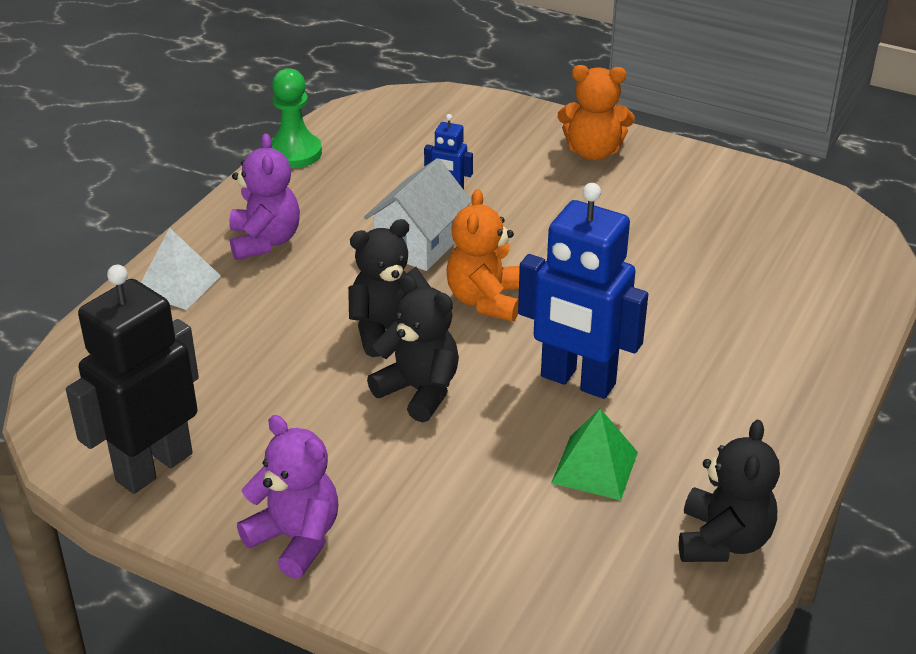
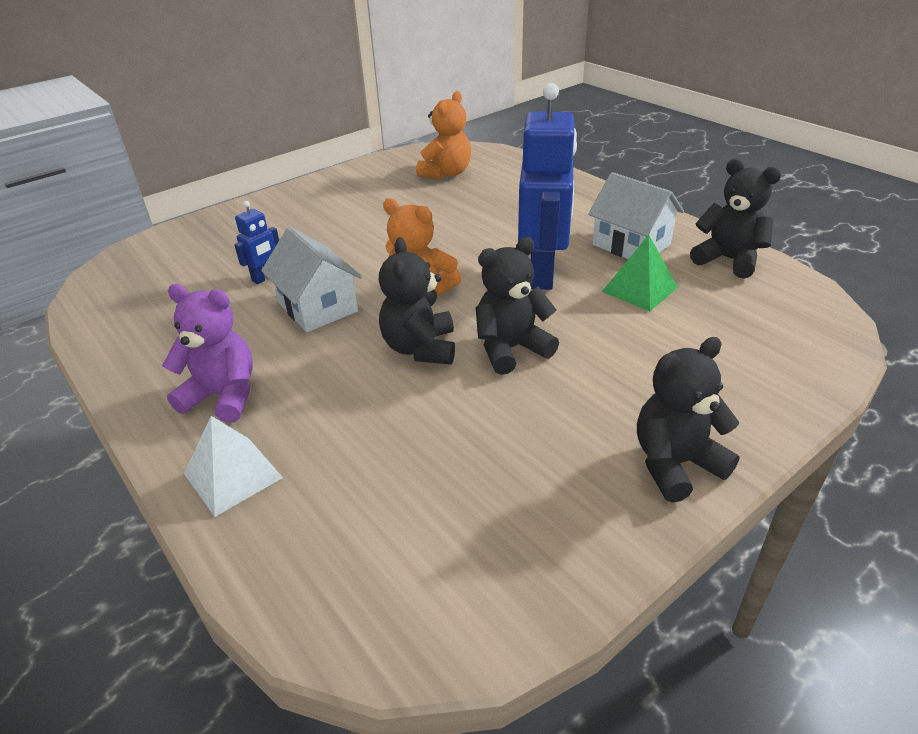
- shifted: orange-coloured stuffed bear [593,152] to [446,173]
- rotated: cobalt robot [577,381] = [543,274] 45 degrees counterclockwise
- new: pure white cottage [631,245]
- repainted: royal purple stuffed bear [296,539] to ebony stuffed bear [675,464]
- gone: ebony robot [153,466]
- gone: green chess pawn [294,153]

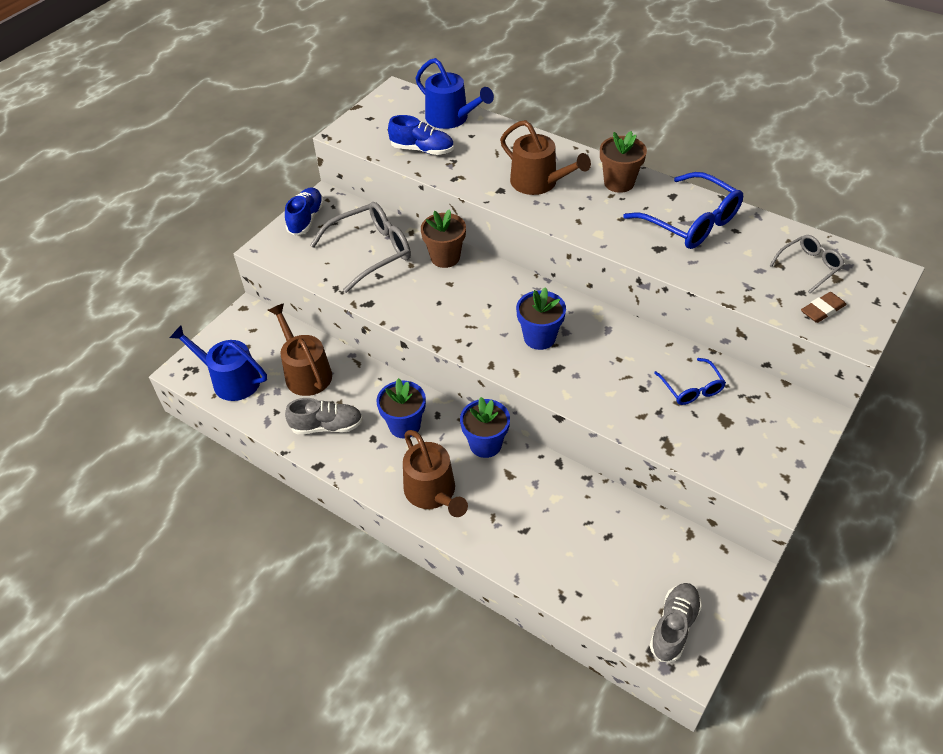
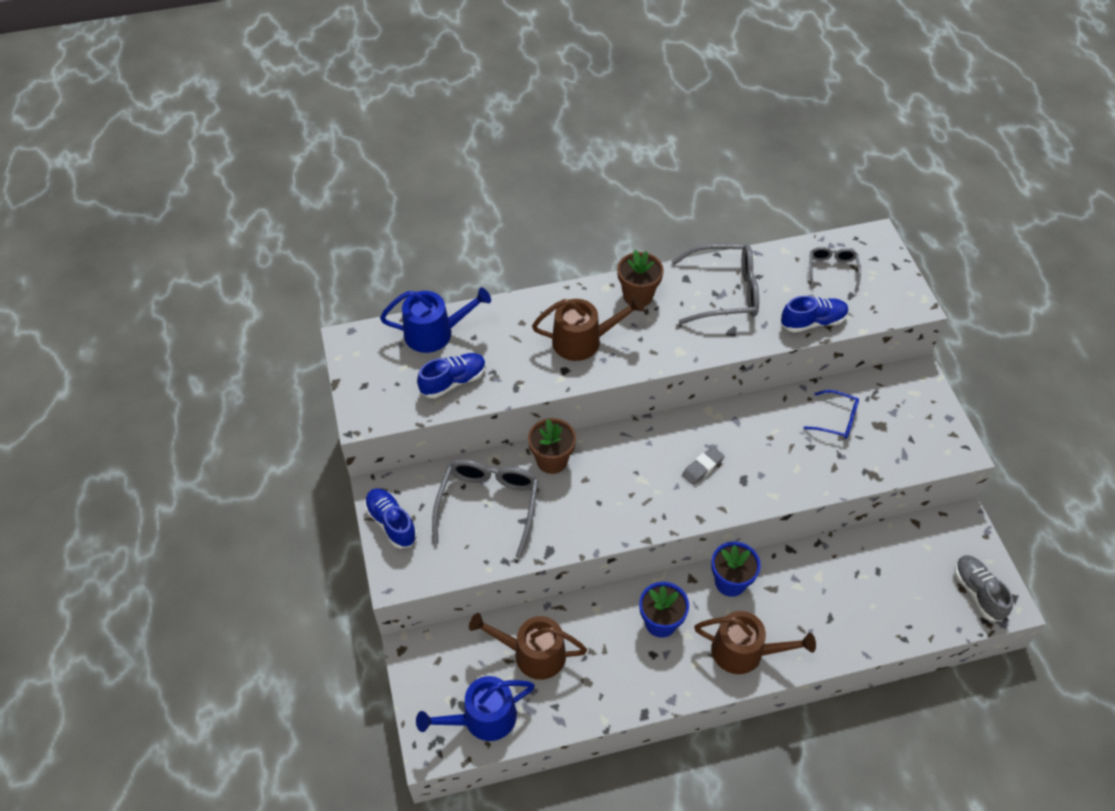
- repainted: cobalt eyeglasses [691,222] to ash-grey eyeglasses [724,292]
- swapped: cobalt potted plant [539,337] to ash-grey gum eraser [702,467]
- new: cobalt shoe [813,322]
- gone: ash-grey shoe [327,426]
- gone: russet gum eraser [822,310]

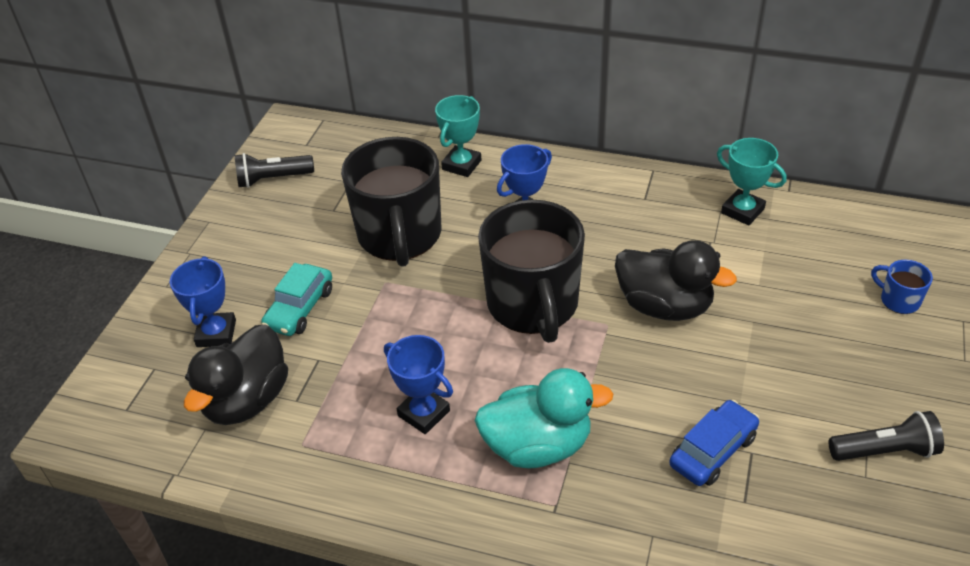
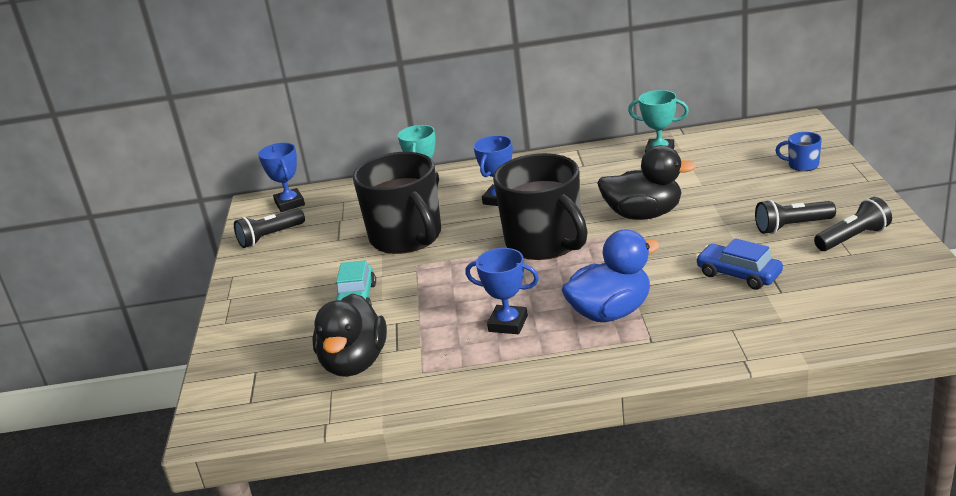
- shifted: cobalt trophy [216,333] to [289,203]
- repainted: teal toy duck [538,446] to cobalt toy duck [610,312]
- rotated: cobalt toy car [712,451] = [738,274] 75 degrees counterclockwise
- new: ebony torch [792,226]

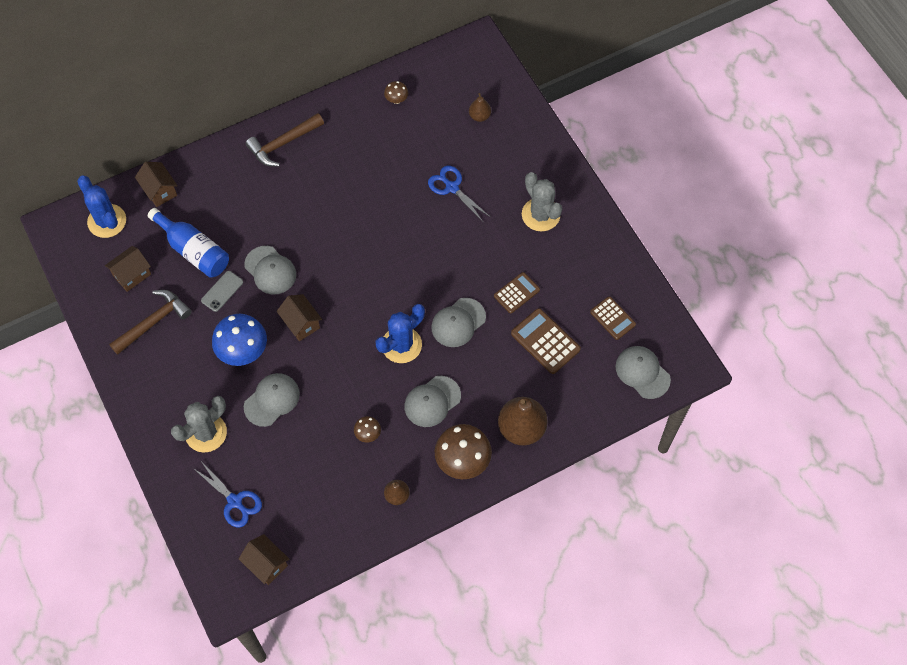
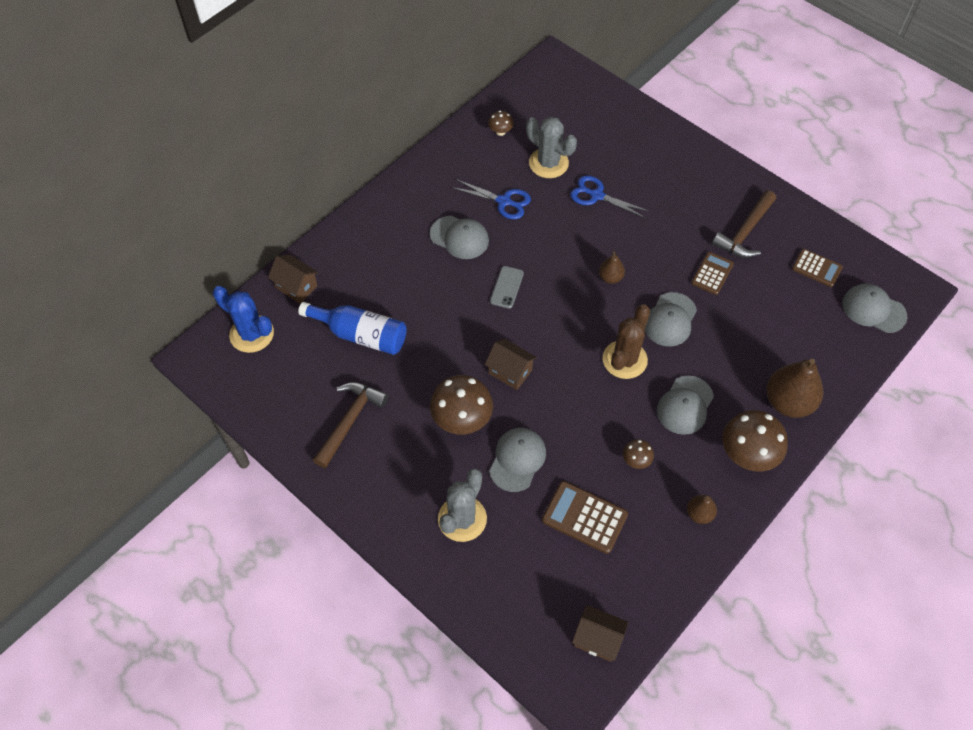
- shifted: ash-grey cap [270,270] to [459,237]
- repainted: cobalt fungus [243,351] to russet fungus [462,419]
- shifted: cobalt shears [235,501] to [504,201]
- shifted: ash-grey smartphone [222,291] to [507,287]
- shifted: ash-grey prickly plant [540,215] to [548,163]
- shifted: russet adding machine [545,341] to [584,517]
- shifted: russet toy pear [479,116] to [610,277]
- repainted: cobalt prickly plant [401,345] to russet prickly plant [624,359]
- shifted: russet hammer [283,143] to [745,232]
- gone: russet cottage [132,275]

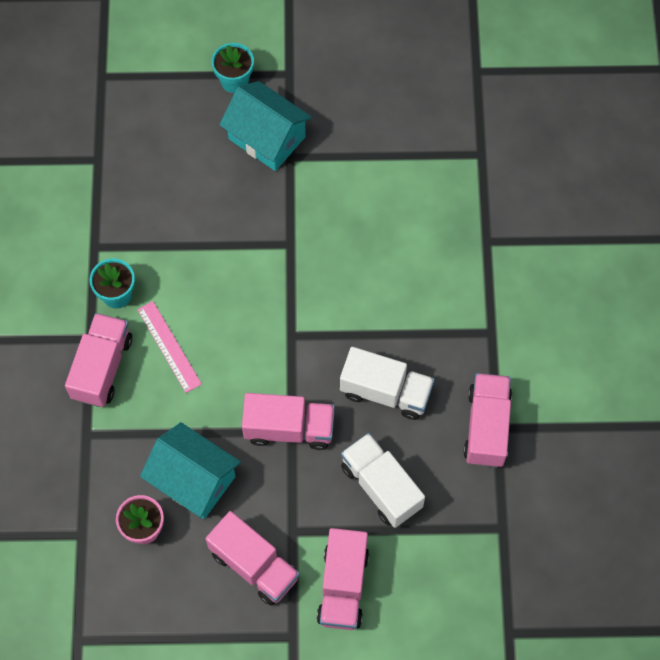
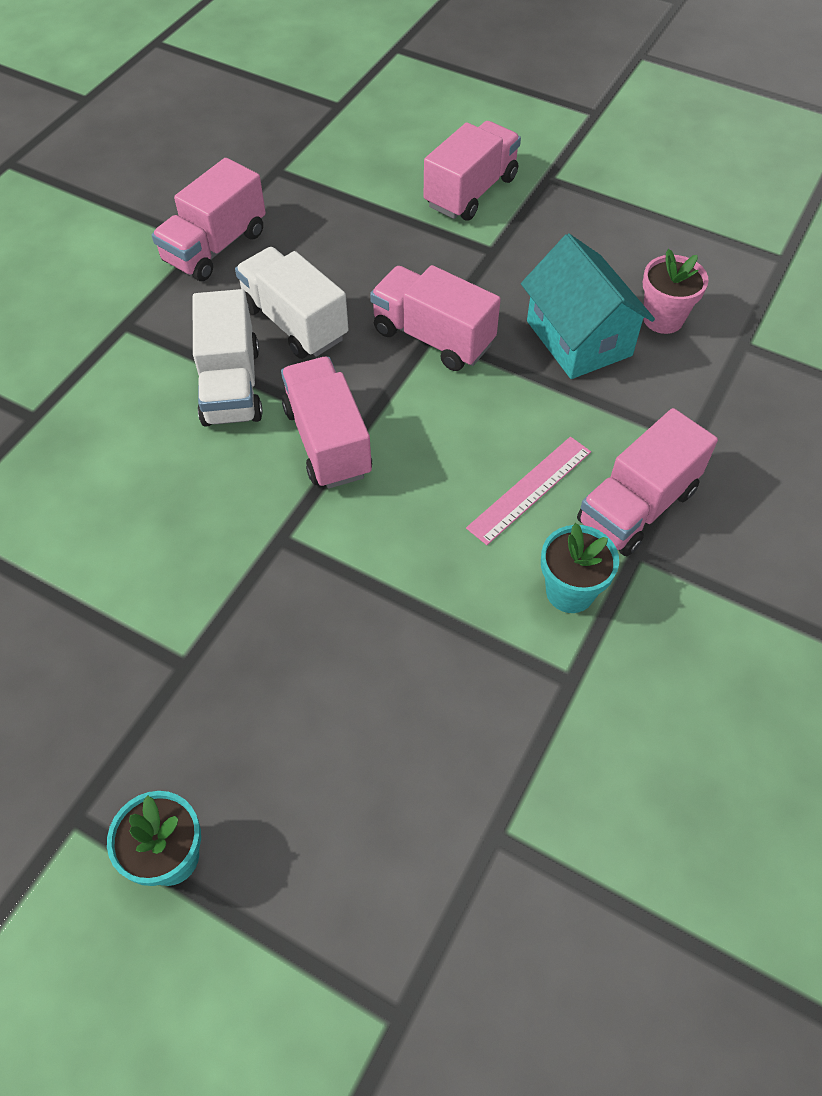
- shifted: pure white toy truck [381,486] to [231,385]
- shifted: rose-pink toy truck [254,565] to [327,441]
- rotated: rose-pink straightedge [169,346] = [530,489] 45 degrees clockwise
- gone: teal cottage [267,138]

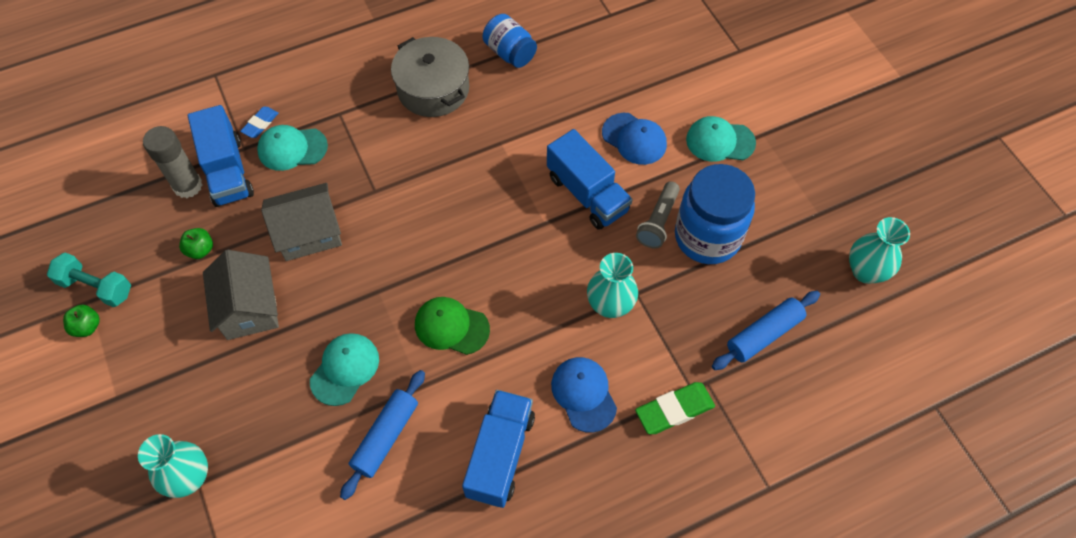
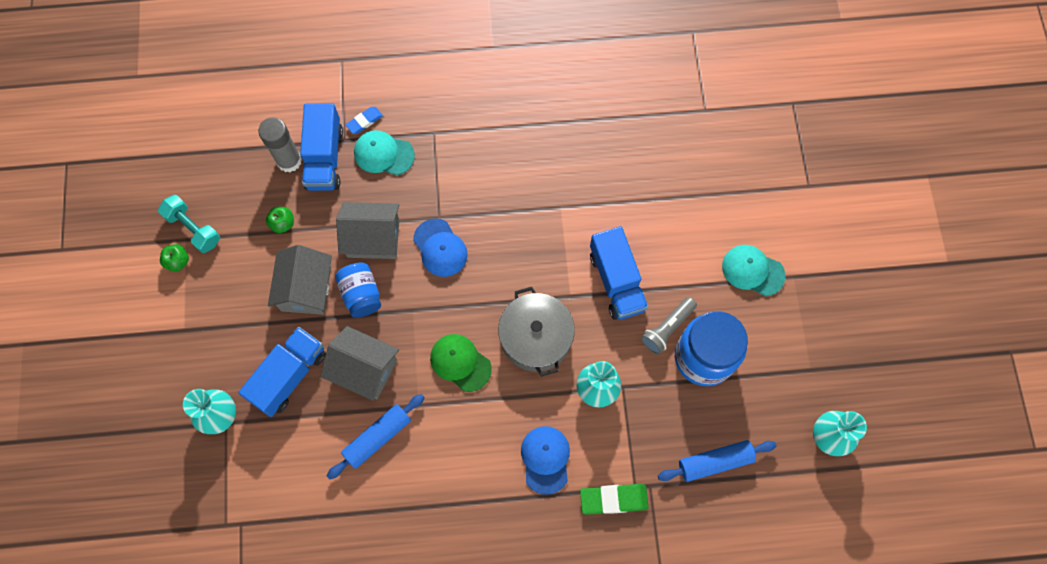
- shifted: cobalt toy truck [500,455] to [289,376]
- swapped: teal cap [345,369] to ash-grey cottage [364,369]
- shifted: cobalt preserve jar [510,53] to [361,295]
- shifted: cobalt cap [634,139] to [440,248]
- shifted: ash-grey cooking pot [433,89] to [536,337]

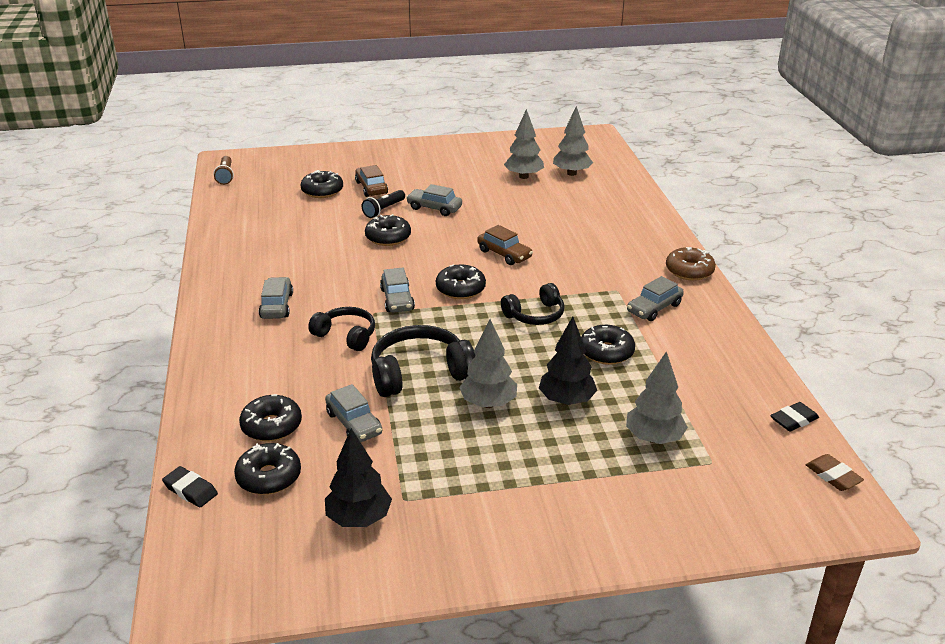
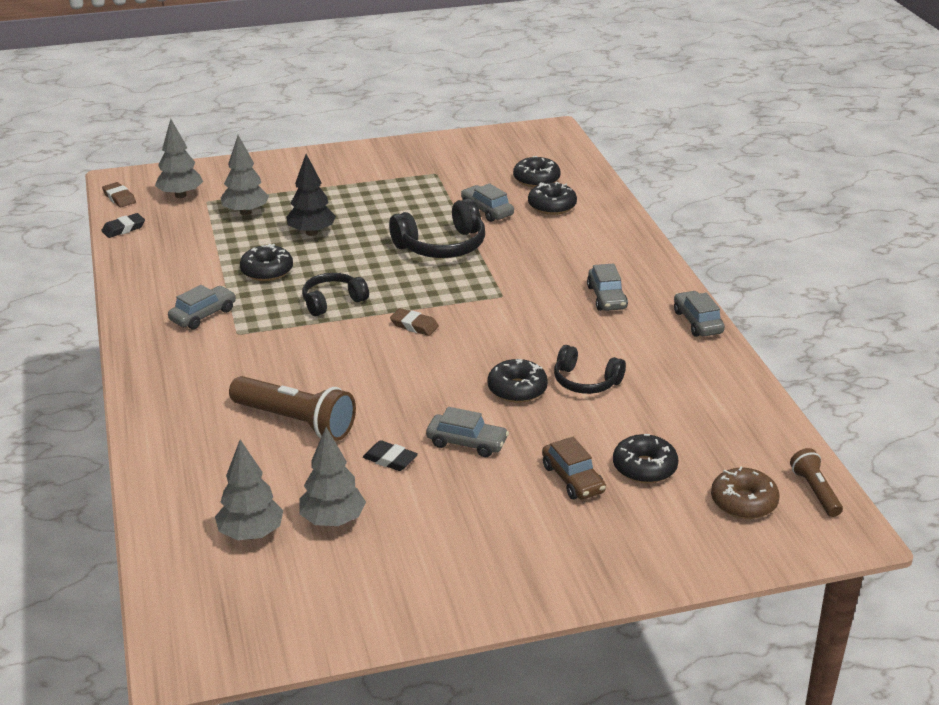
- shifted: ash-grey toy tree [488,403] to [180,195]
- new: russet torch [296,422]
- shifted: ebony gum eraser [190,490] to [390,459]
- swapped: ebony doughnut [460,289] to russet gum eraser [414,325]
- shifted: ebony headphones [346,336] to [586,381]
- shifted: ash-grey toy car [397,299] to [697,322]
- shifted: russet doughnut [689,271] to [743,502]
- gone: ebony toy tree [359,518]
- gone: ebony torch [383,210]
- gone: russet toy car [504,254]

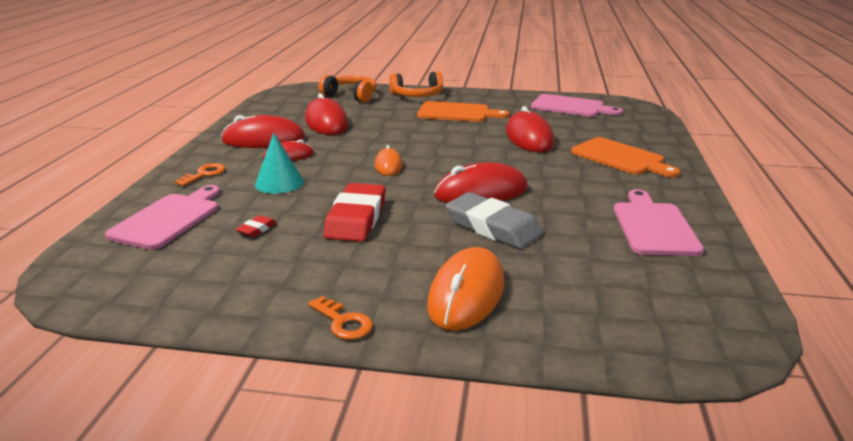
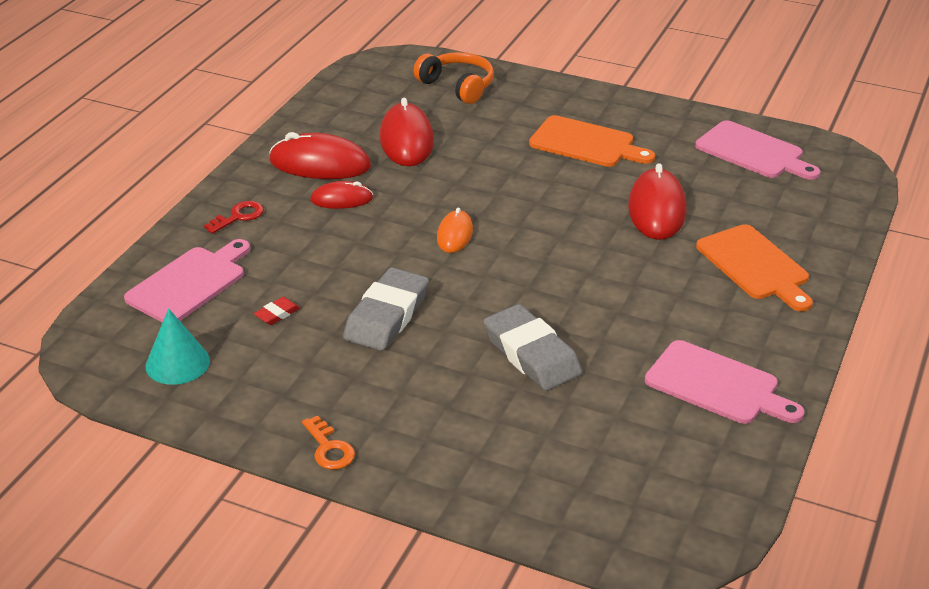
- shifted: teal cone [279,183] to [177,363]
- repainted: orange-coloured door key [204,174] to scarlet door key [238,216]
- repainted: scarlet gum eraser [356,218] to ash-grey gum eraser [387,316]
- rotated: rose-pink cutting board [653,226] = [717,385] 105 degrees clockwise
- gone: orange-coloured headphones [417,95]
- gone: orange-coloured computer mouse [466,294]
- gone: scarlet computer mouse [481,192]

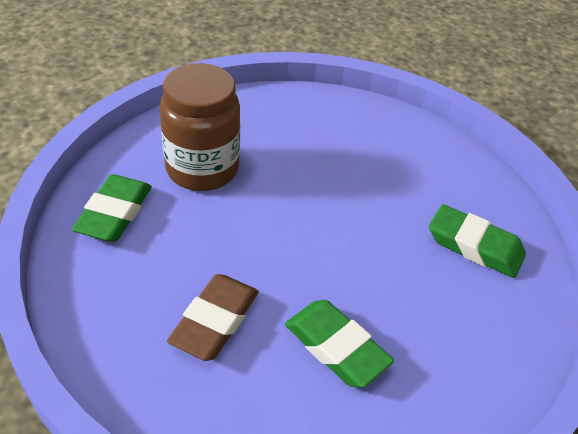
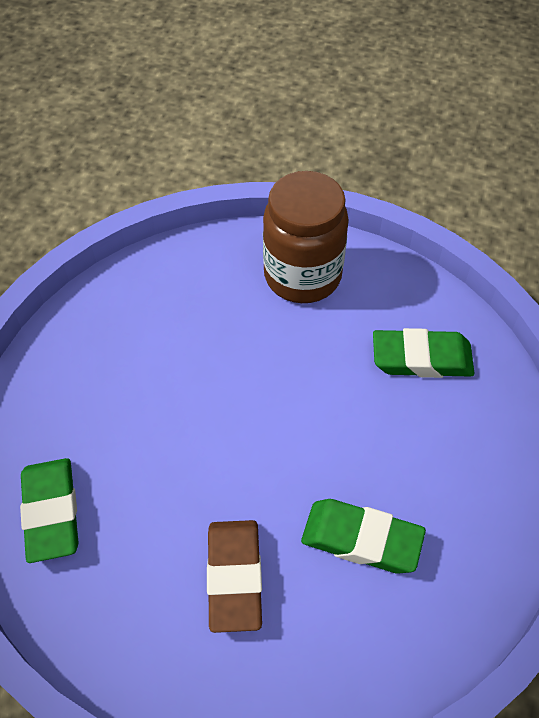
- shifted: russet preserve jar [202,169] to [302,276]

